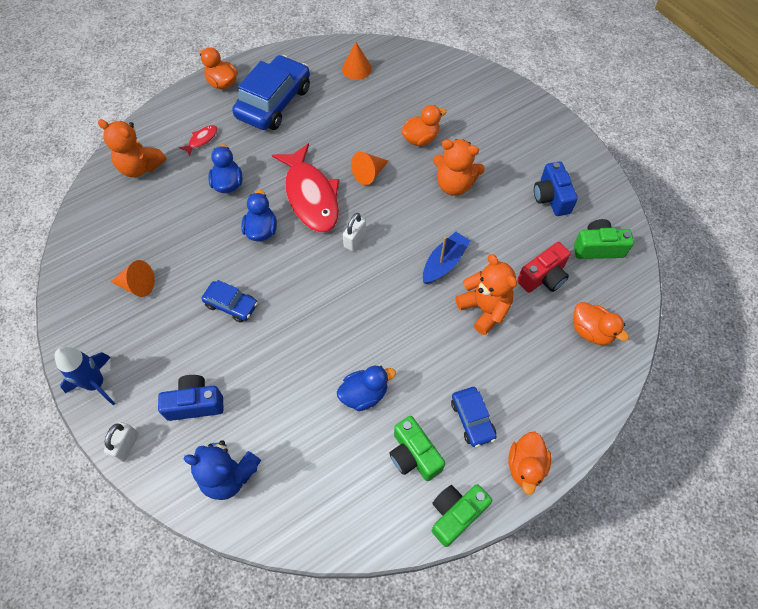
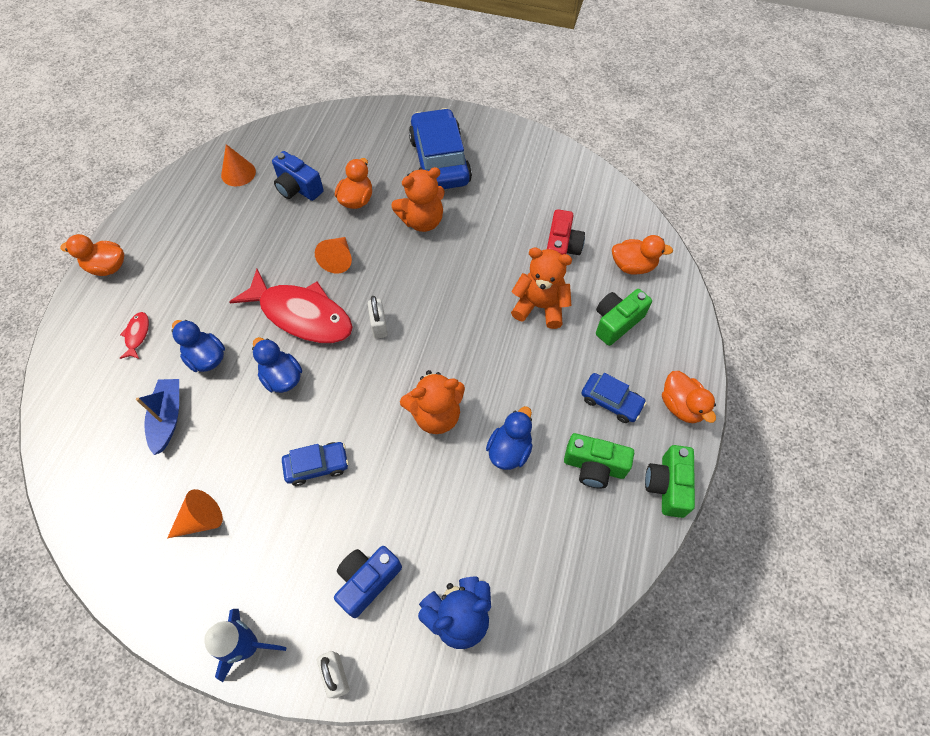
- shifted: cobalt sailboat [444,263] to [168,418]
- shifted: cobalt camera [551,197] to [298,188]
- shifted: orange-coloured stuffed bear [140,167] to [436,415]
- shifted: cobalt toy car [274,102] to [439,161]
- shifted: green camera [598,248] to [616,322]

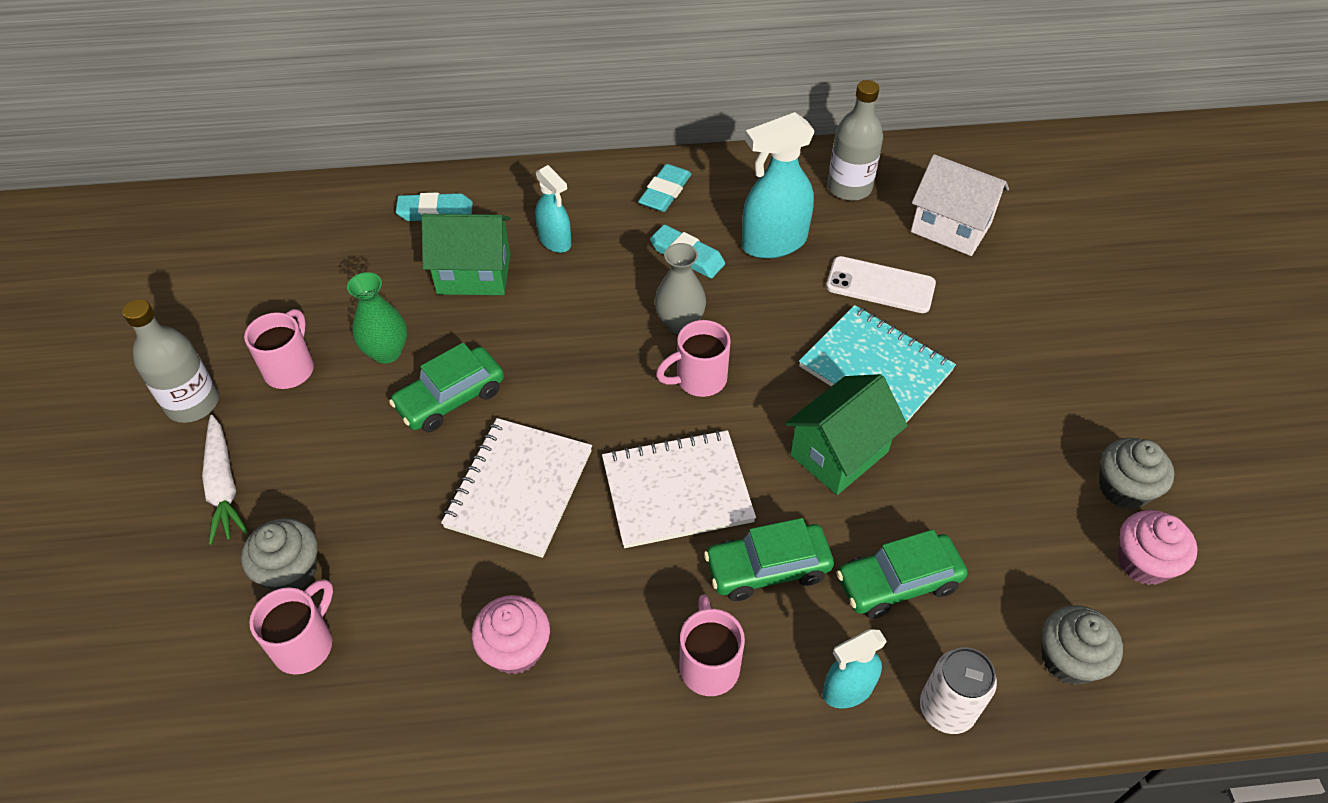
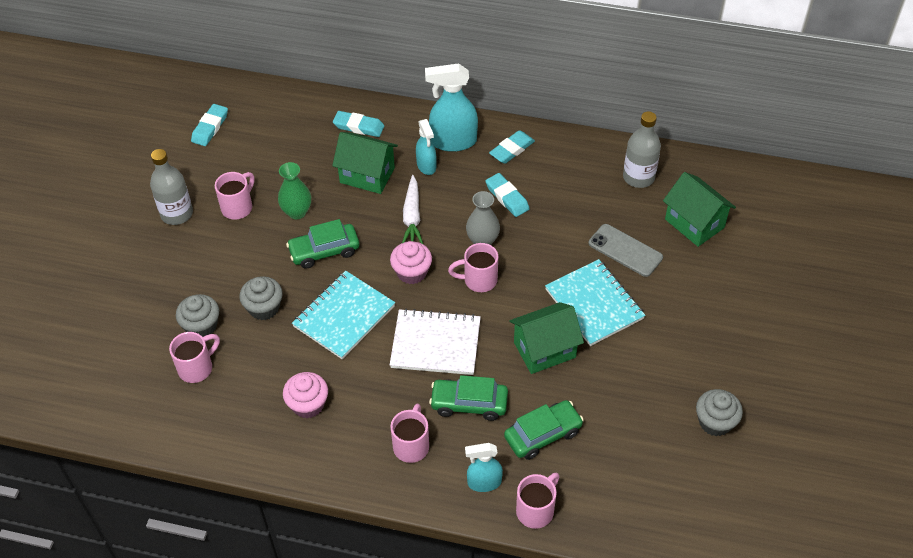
- new: teal gum eraser [210,127]
- shifted: ash-grey muffin [1068,659] to [264,308]
- repainted: pure white notebook [519,489] to teal notebook [344,316]
- shifted: rose-pink muffin [1143,562] to [412,272]
- shifted: pure white carrot [224,486] to [412,216]
- shifted: teal sprayer [773,243] to [453,142]
- rotated: green toy car [898,583] = [543,434] 150 degrees clockwise
- swapped: pure white tin [946,709] to rose-pink coffee mug [536,510]
- repainted: pure white smartphone [880,285] to ash-grey smartphone [625,250]
- repainted: pure white cottage [950,228] to green cottage [694,223]

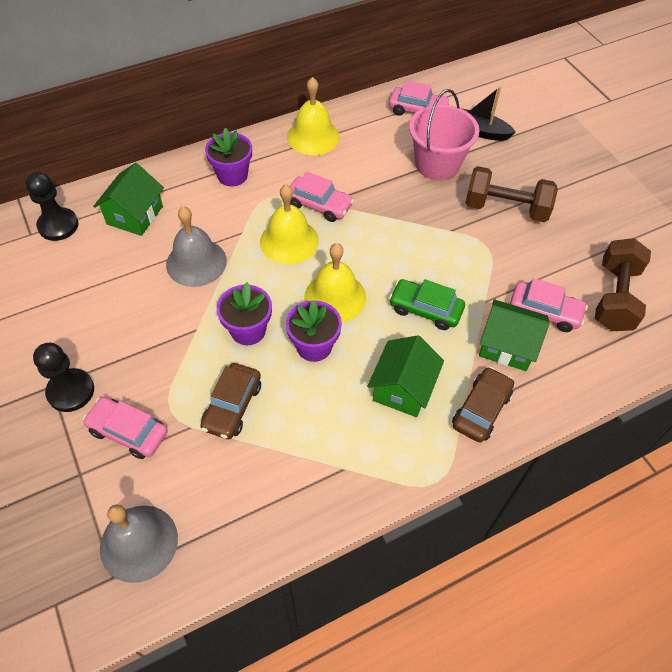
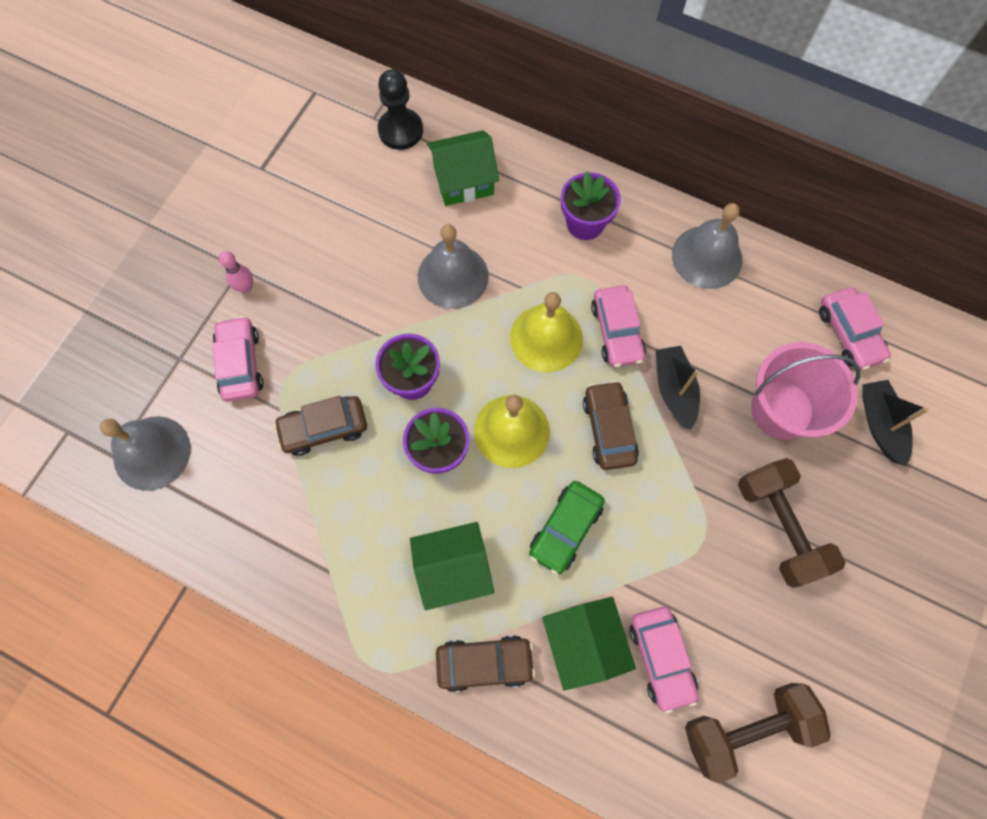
- swapped: ebony chess pawn [71,391] to rose-pink bowling pin [246,287]
- rotated: green toy car [425,309] = [565,529] 135 degrees counterclockwise
- new: russet toy car [608,429]
- new: ebony sailboat [674,390]
- repainted: yellow hand bell [313,137] to ash-grey hand bell [707,257]

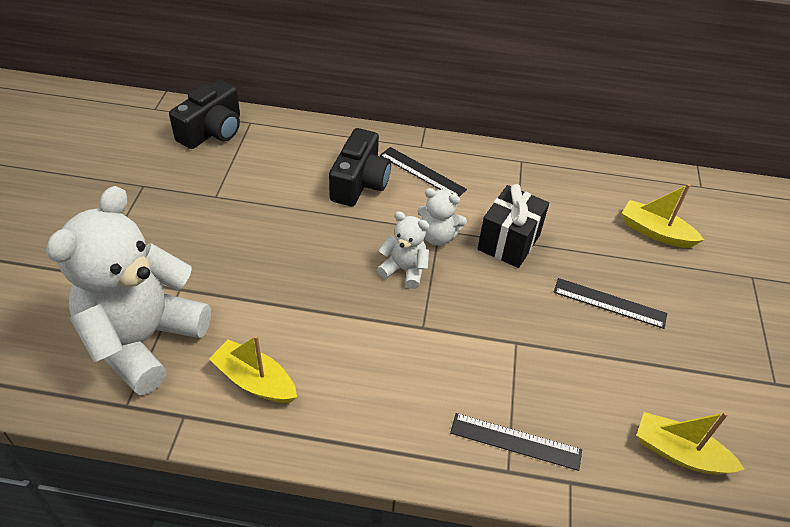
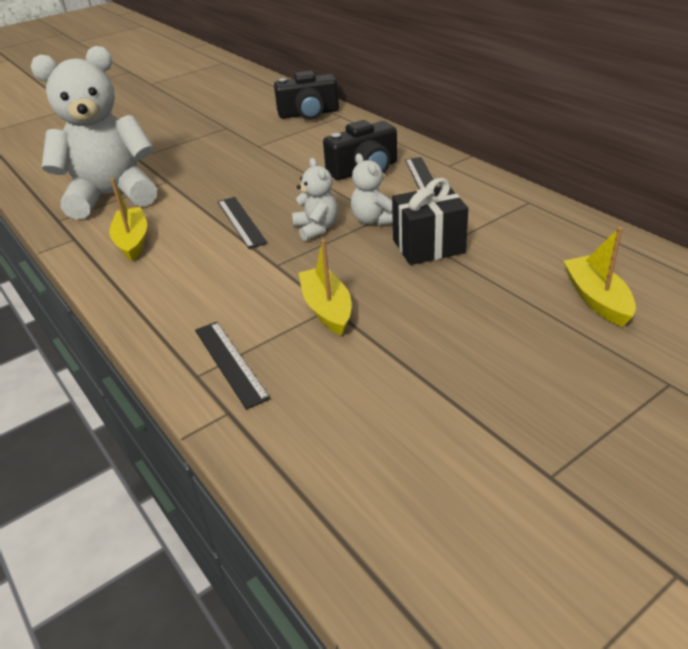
- shifted: ebony straightedge [609,303] to [241,222]
- shifted: yellow sailboat [679,453] to [327,309]

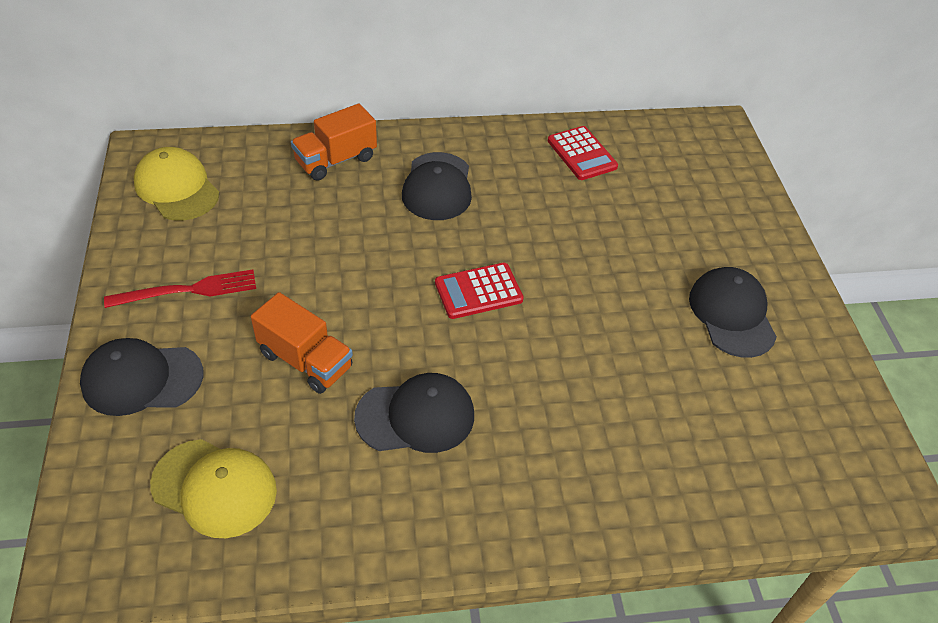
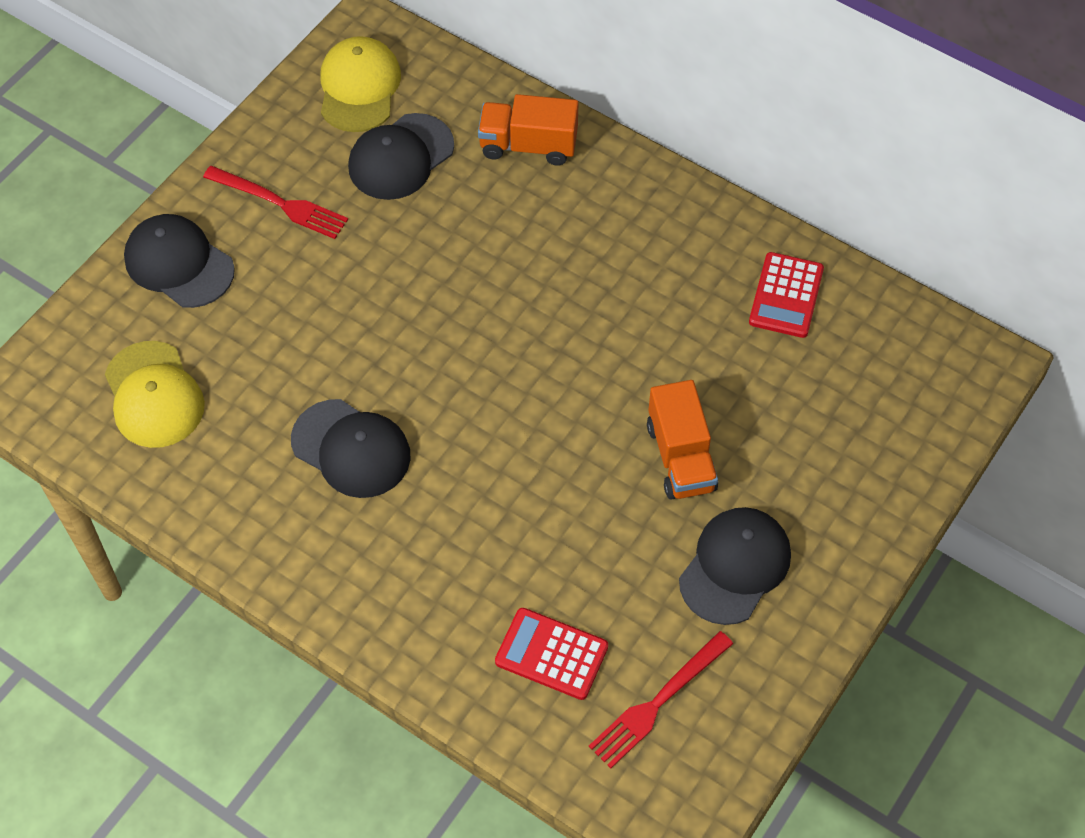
- shifted: ebony cap [437,187] to [400,157]
- shifted: scarlet adding machine [478,291] to [551,654]
- new: scarlet table fork [657,702]
- shifted: orange-coloured toy truck [305,360] to [681,457]

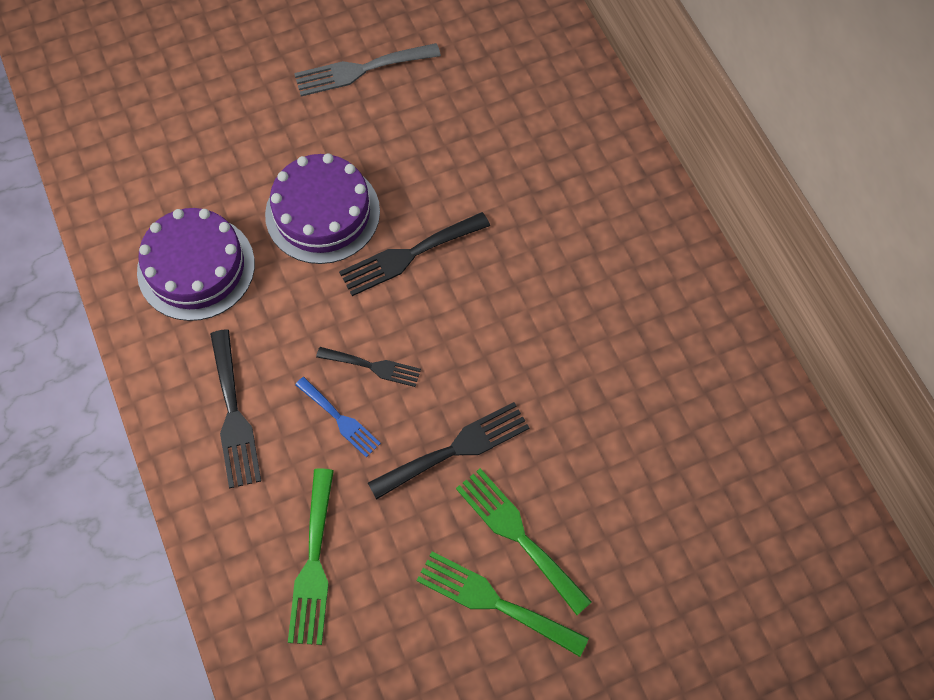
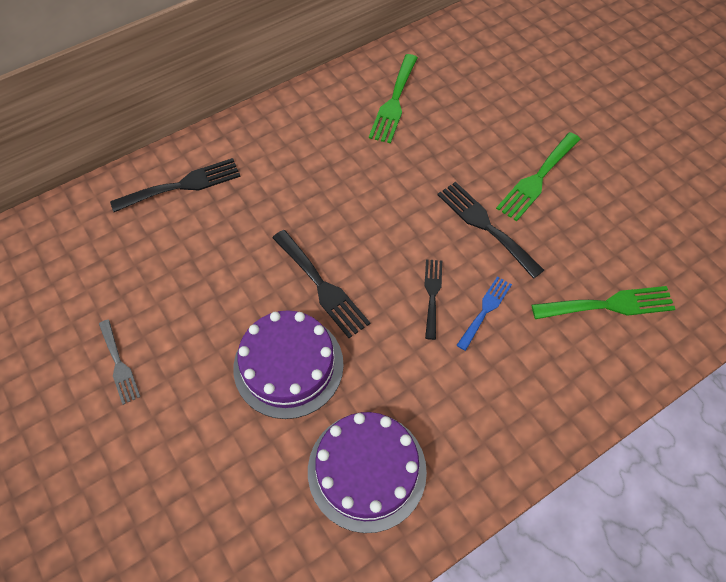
- scaled: ash-grey table fork [360,70] = [119,364] x0.64
- shifted: ebony table fork [233,415] to [182,185]
- shifted: green table fork [494,602] to [394,102]

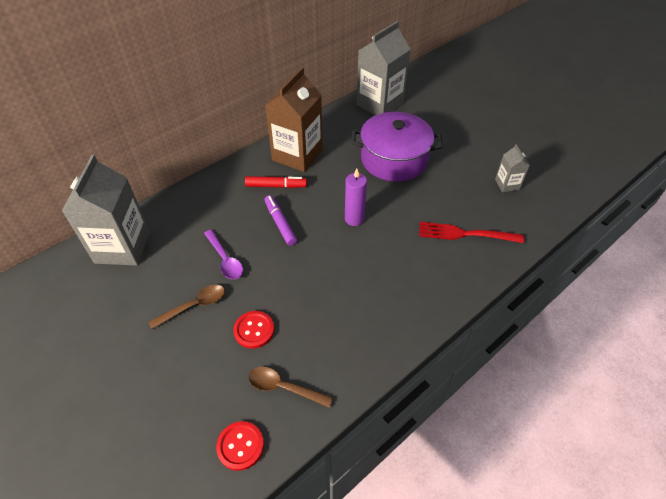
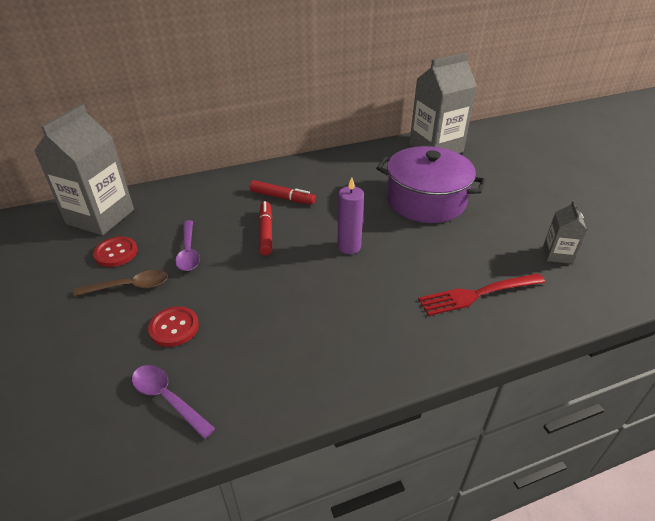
- shifted: scarlet shirt button [240,446] to [116,253]
- repainted: russet teaspoon [284,387] to royal purple teaspoon [168,398]
- repainted: royal purple marker [280,223] to scarlet marker [266,232]
- rotated: scarlet table fork [465,234] = [477,294] 45 degrees counterclockwise
- gone: russet milk carton [297,155]

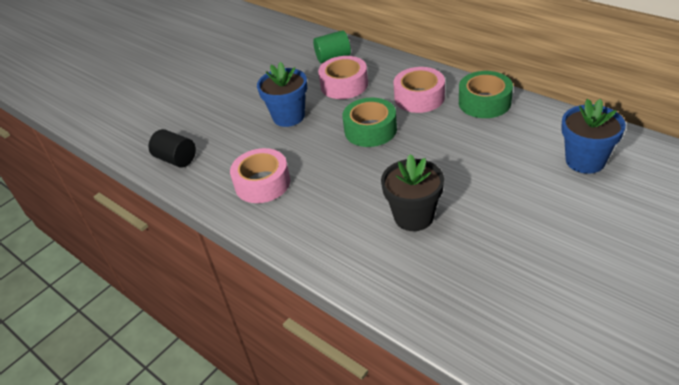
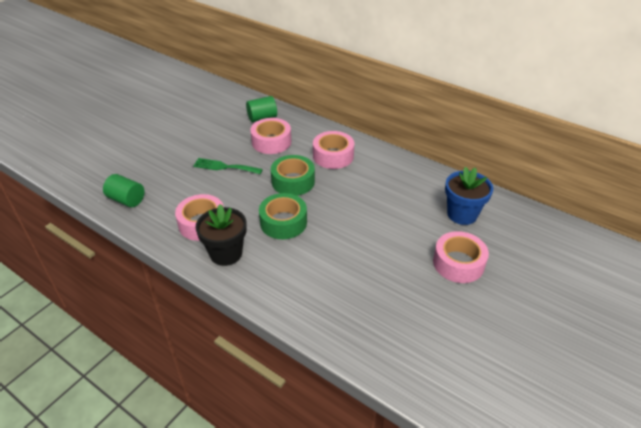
- repainted: ebony cylinder [176,159] to green cylinder [126,200]
- swapped: cobalt potted plant [288,116] to green table fork [224,167]
- shifted: ebony potted plant [413,216] to [226,253]
- shifted: green sticky tape [484,102] to [283,222]
- new: rose-pink sticky tape [458,263]

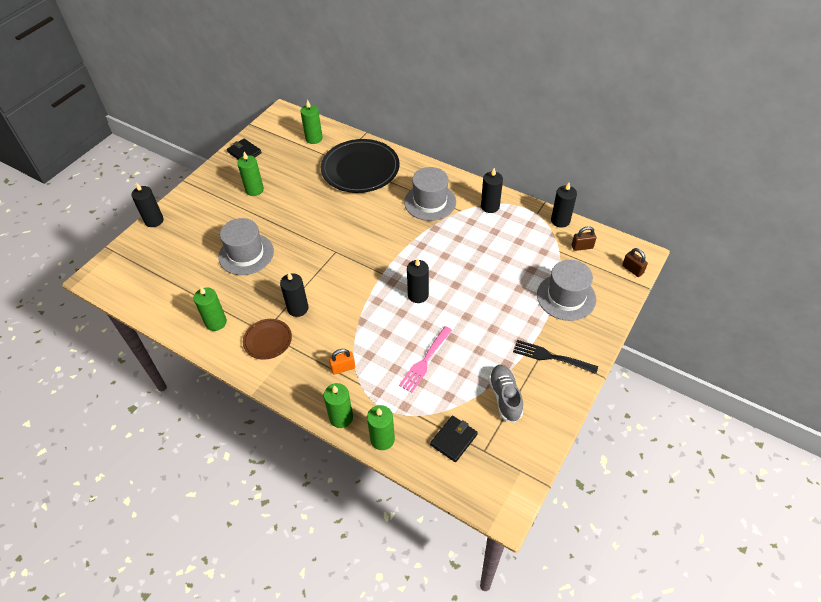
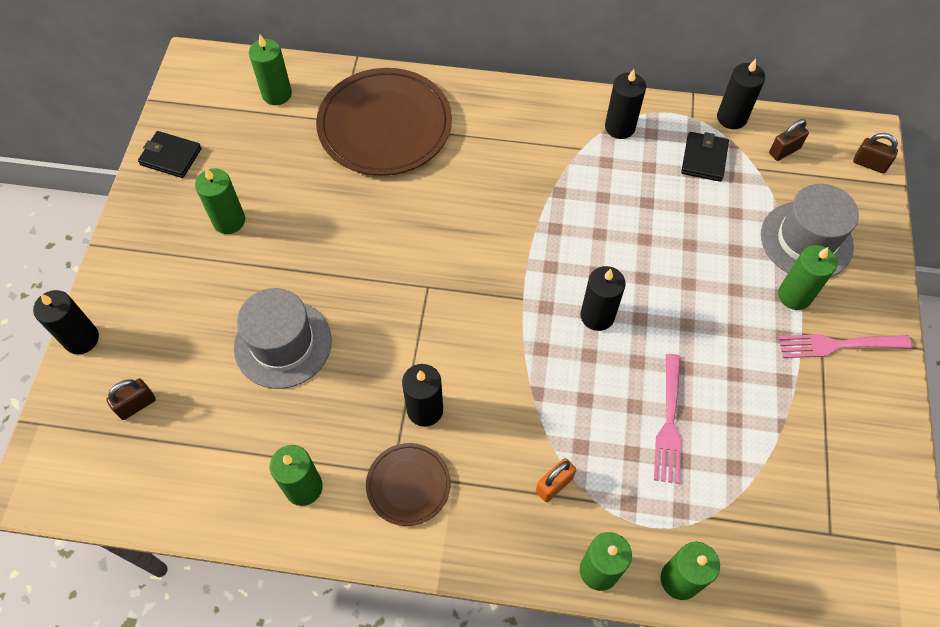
- new: russet small lock [136,405]
- repainted: ebony dinner plate [360,169] to russet dinner plate [385,125]
- shifted: ebony wallet [453,440] to [704,159]
- new: green pillar candle [794,295]
- repainted: ebony table fork [551,357] to rose-pink table fork [839,345]
- gone: ash-grey hat [430,202]
- gone: ash-grey shoe [505,397]

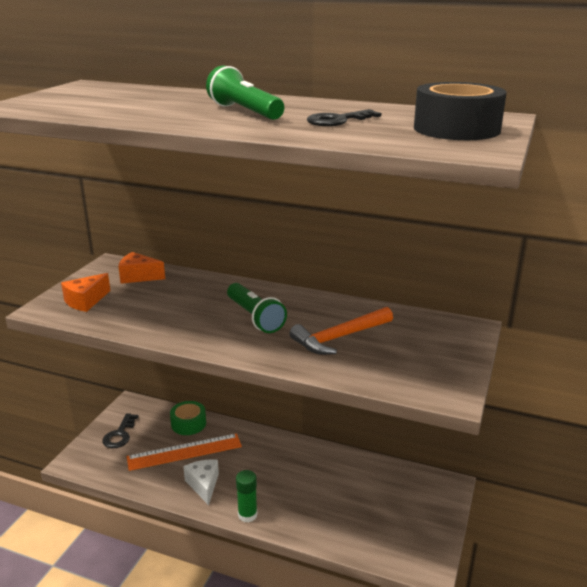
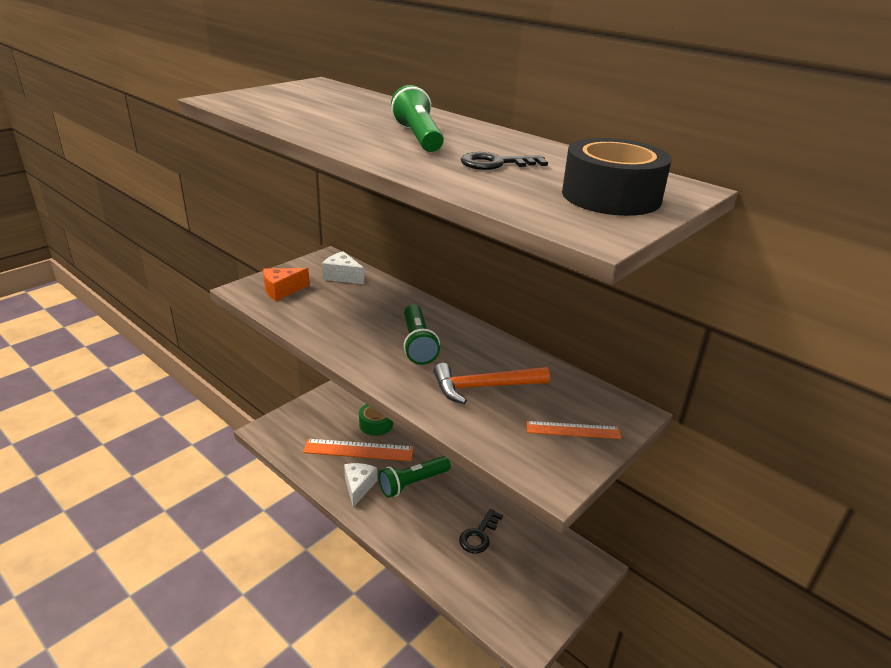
- repainted: orange-coloured cheese [138,277] to pure white cheese [342,276]
- new: green torch [412,483]
- shifted: ebony door key [120,435] to [479,535]
- new: orange-coloured straightedge [573,430]
- gone: green stick of glue [247,515]

